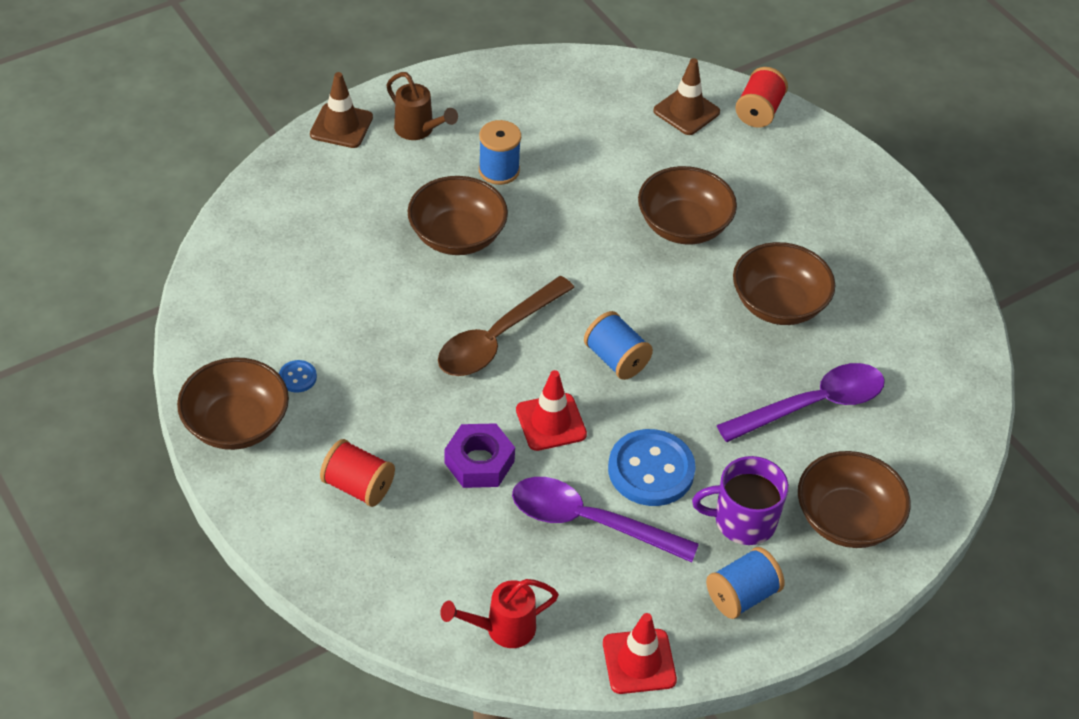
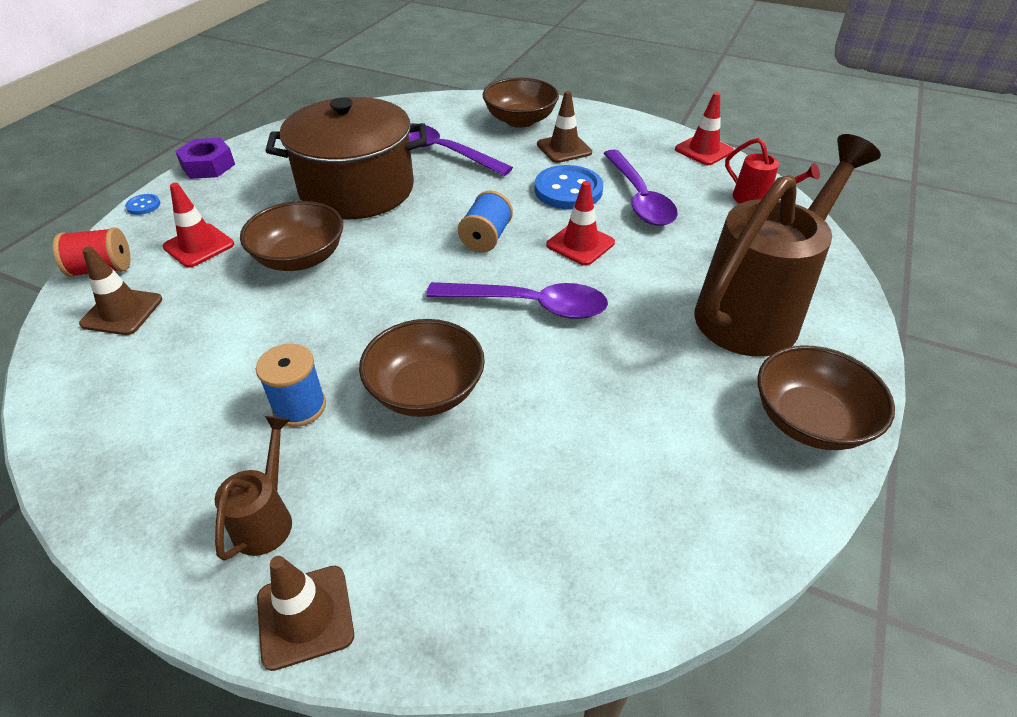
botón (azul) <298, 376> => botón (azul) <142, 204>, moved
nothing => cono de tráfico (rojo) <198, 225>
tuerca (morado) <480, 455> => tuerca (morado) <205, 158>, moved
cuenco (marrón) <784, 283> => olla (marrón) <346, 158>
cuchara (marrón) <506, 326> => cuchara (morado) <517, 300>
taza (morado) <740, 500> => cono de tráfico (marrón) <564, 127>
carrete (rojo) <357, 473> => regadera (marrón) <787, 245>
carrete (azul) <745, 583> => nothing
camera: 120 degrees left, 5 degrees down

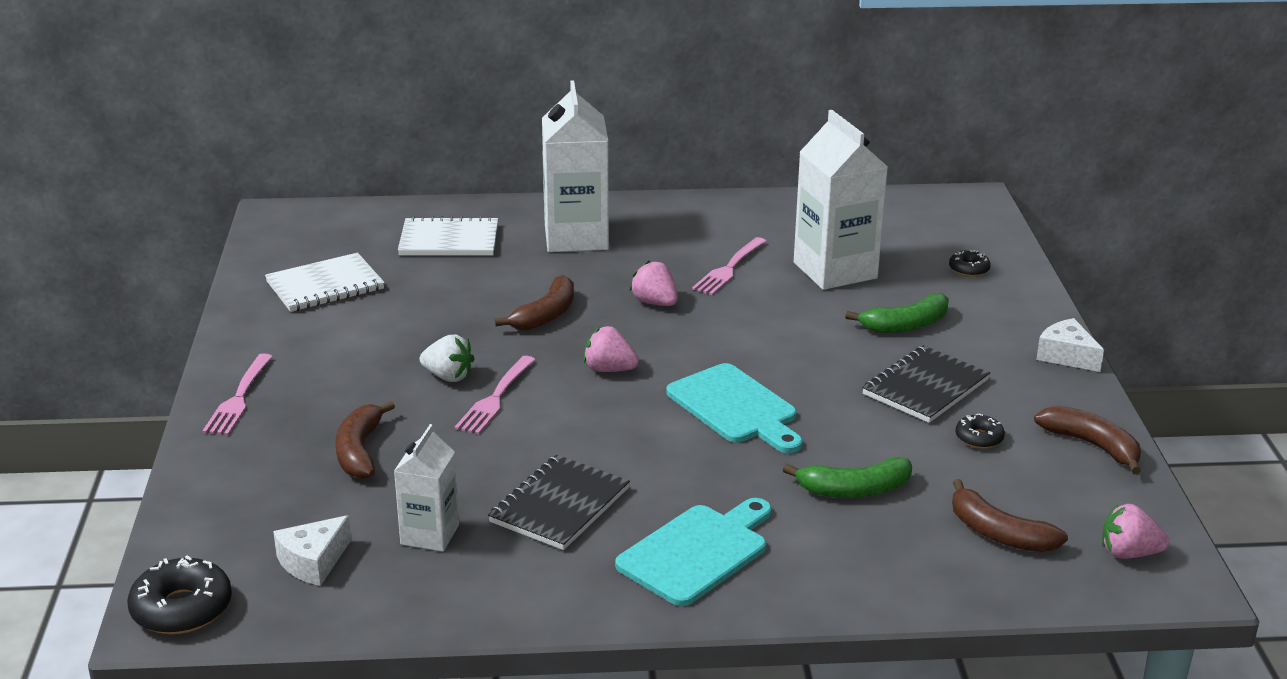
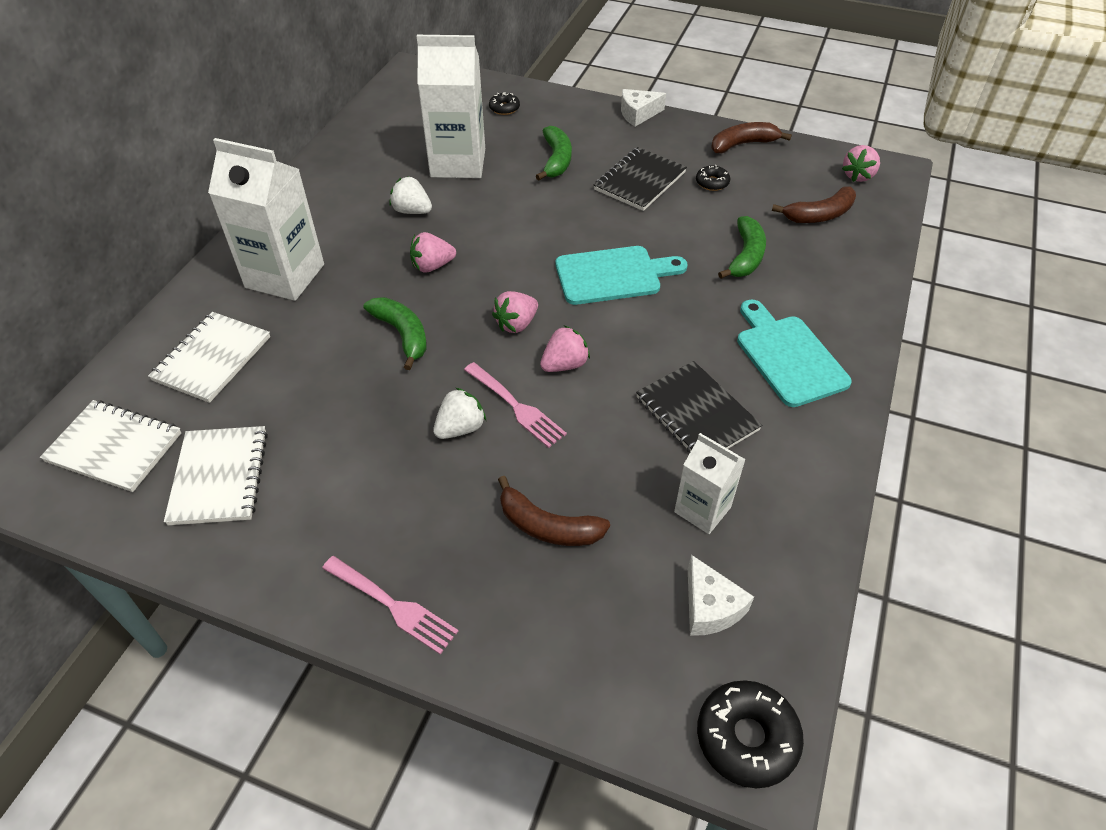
nothing => cuaderno (blanco) <110, 446>
plátano (marrón) <534, 302> => plátano (verde) <395, 333>
tenedor (rosa) <729, 266> => fresa (blanco) <410, 195>
nothing => fresa (rosa) <565, 349>
cuaderno (negro) <926, 384> => cuaderno (negro) <640, 179>, 60 degrees clockwise
camera: 65 degrees left, 20 degrees up

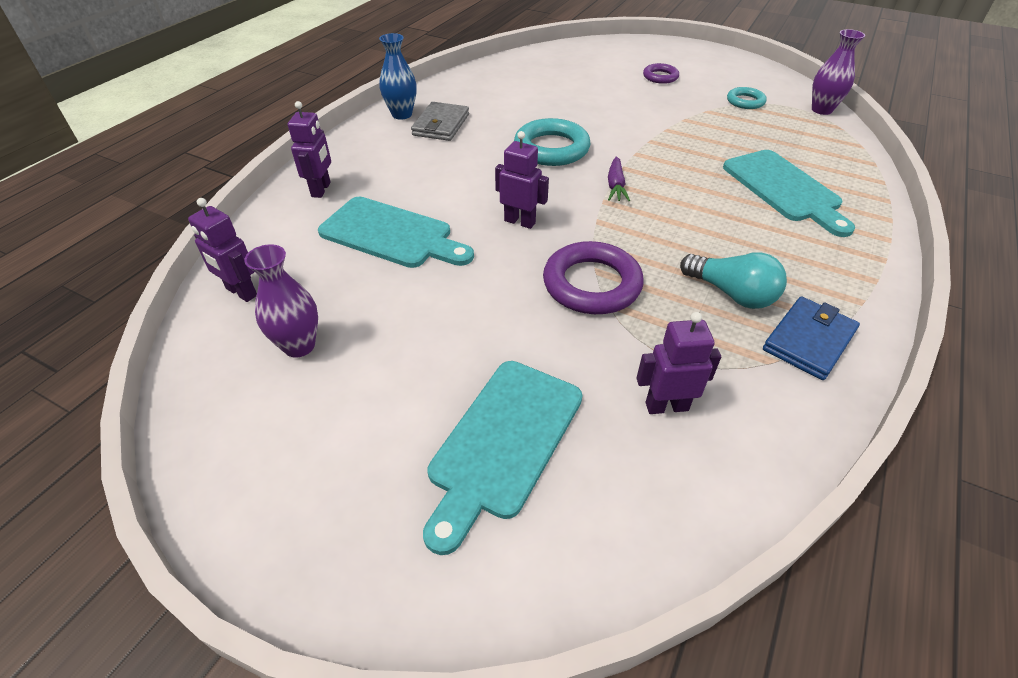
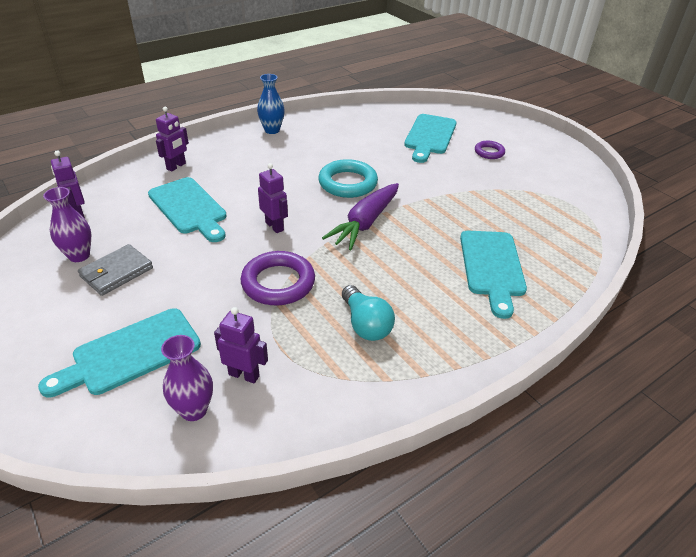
cartera (gris) <440, 121> => cartera (gris) <115, 270>, moved
florero (morado) <838, 72> => florero (morado) <187, 378>, moved
zanahoria (morado) <619, 178> => zanahoria (morado) <360, 216>, x1.95
nothing => tabla de cortar (turquesa) <430, 138>
anillo (turquesa) <747, 98> => nothing
cartera (azul) <811, 338> => nothing
camera: 25 degrees right, 5 degrees down

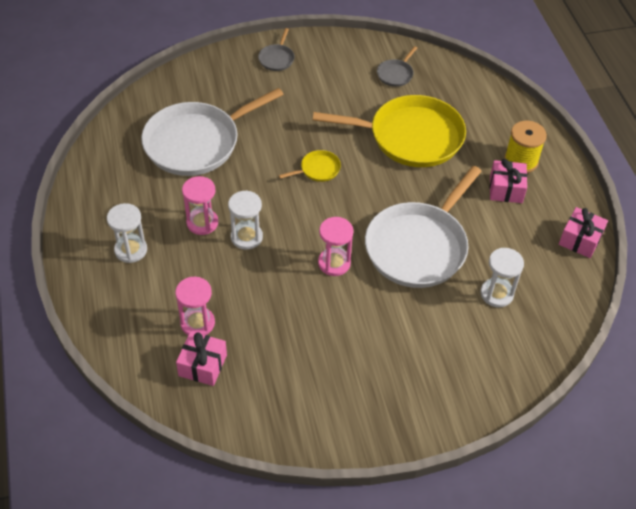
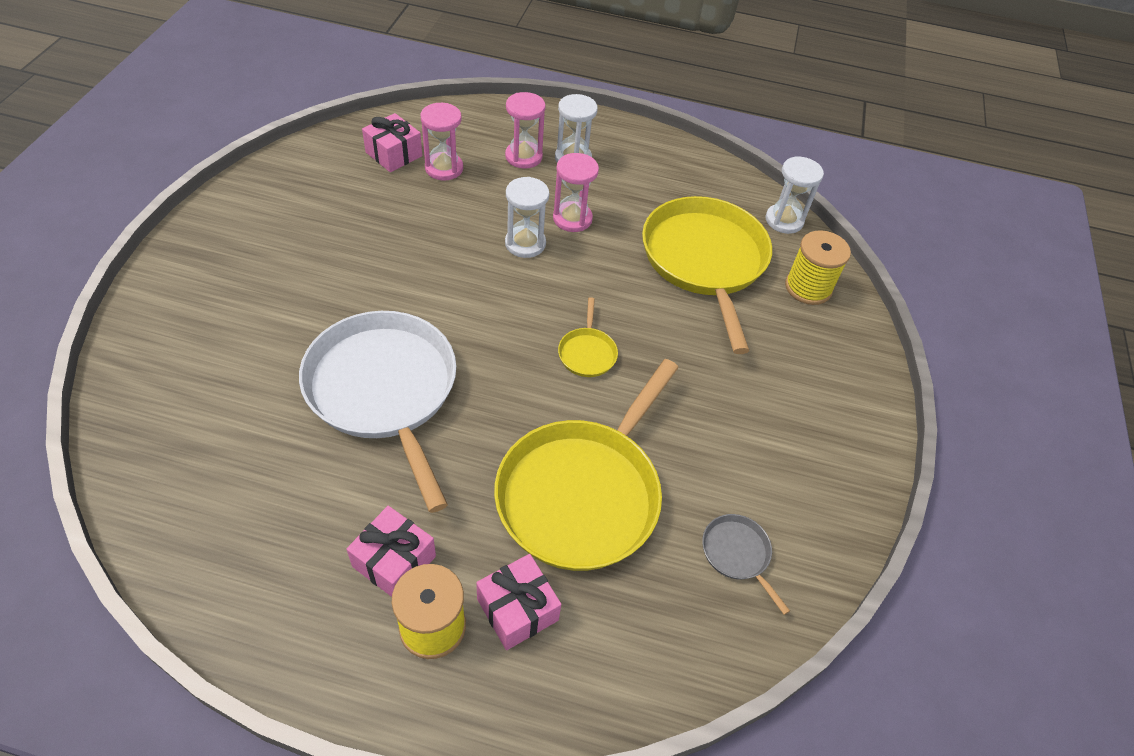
regalo (rosa) <583, 232> => regalo (rosa) <518, 602>, moved
reloj de arena (rosa) <336, 246> => reloj de arena (rosa) <525, 130>, moved
sartén (blanco) <212, 132> => sartén (amarillo) <707, 275>
reloj de arena (blanco) <502, 277> => reloj de arena (blanco) <795, 195>, moved
nothing => carrete (amarillo) <818, 267>
sartén (gris) <276, 49> => nothing
camera: 115 degrees right, 0 degrees up

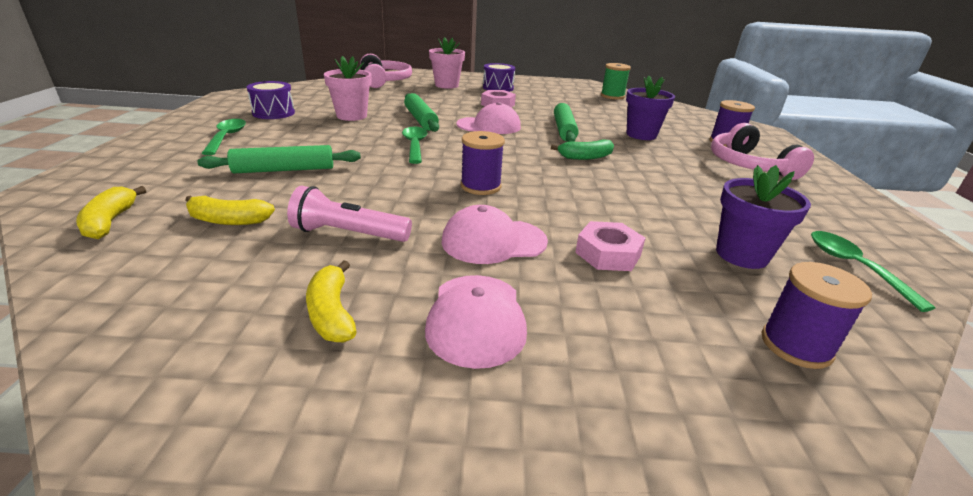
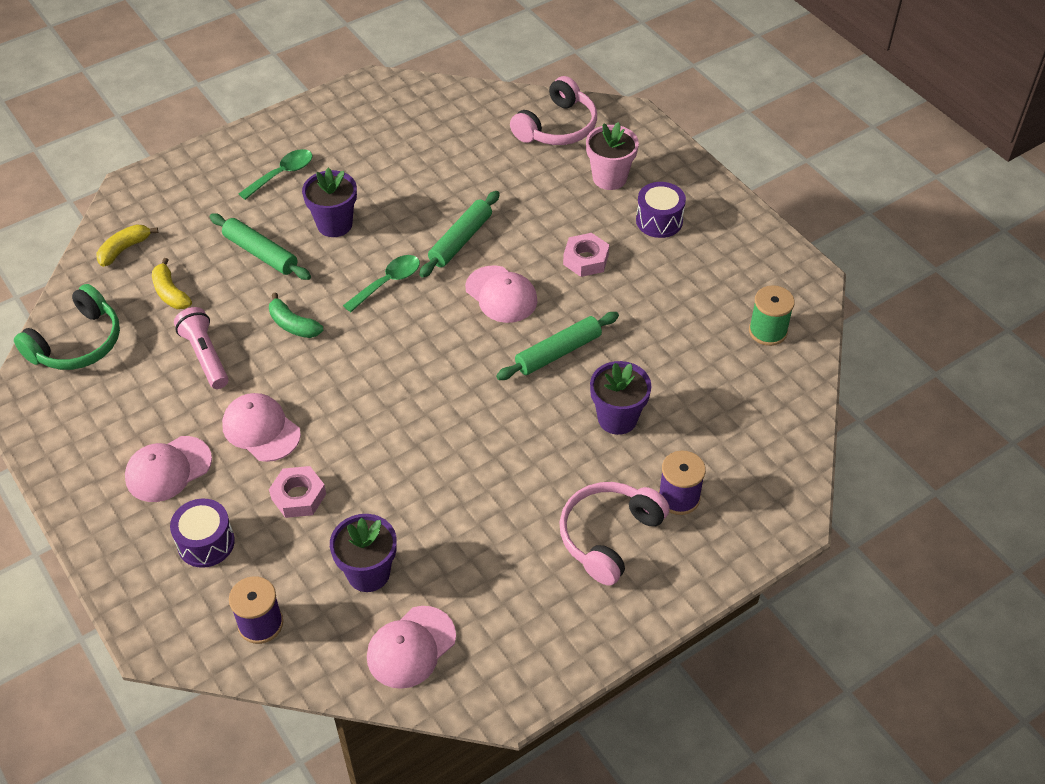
nothing => auriculares (verde) <67, 327>
tambor (morado) <271, 100> => tambor (morado) <202, 533>, moved
plátano (verde) <582, 149> => plátano (verde) <296, 315>, moved
nothing => maceta (morado) <329, 202>
cuchara (verde) <873, 271> => gorra (rosa) <411, 647>
plátano (amarillo) <331, 301> => nothing
maceta (rosa) <347, 88> => nothing
carrete (morado) <483, 163> => nothing
camera: 55 degrees right, 20 degrees up

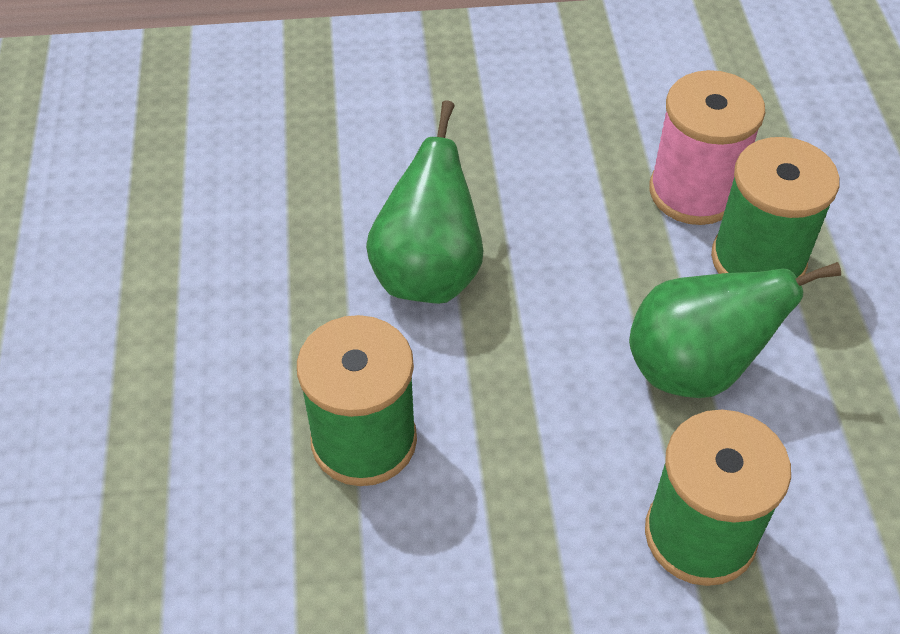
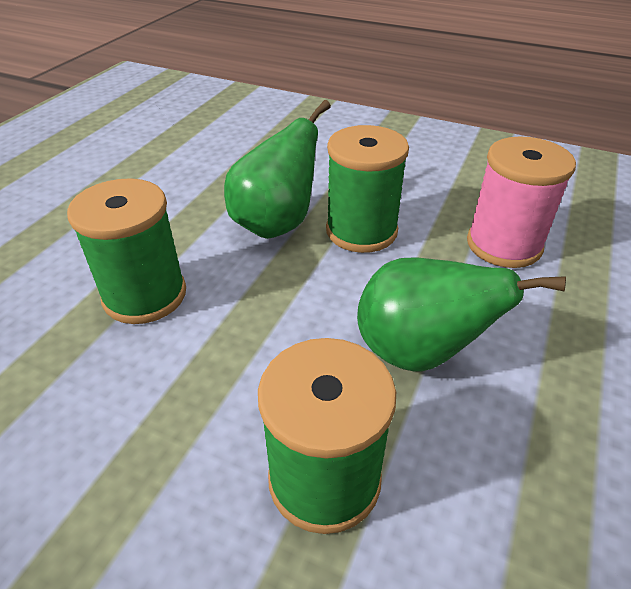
carrete (verde) <775, 207> => carrete (verde) <367, 189>, moved
camera: 30 degrees right, 10 degrees down

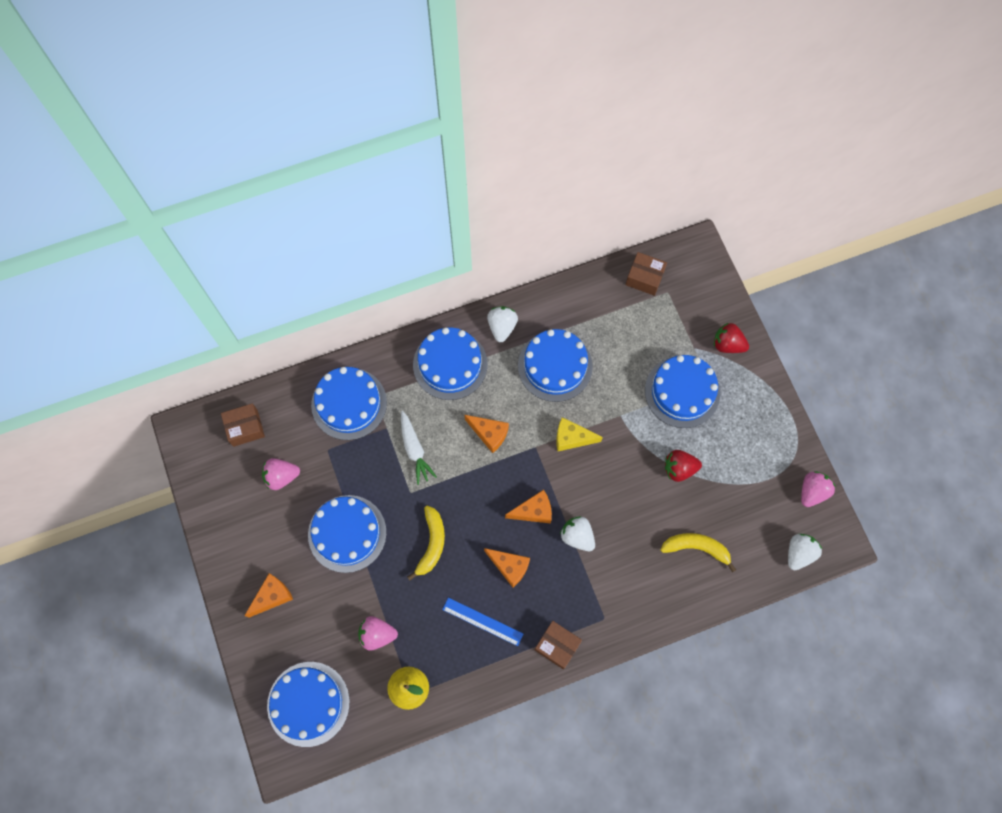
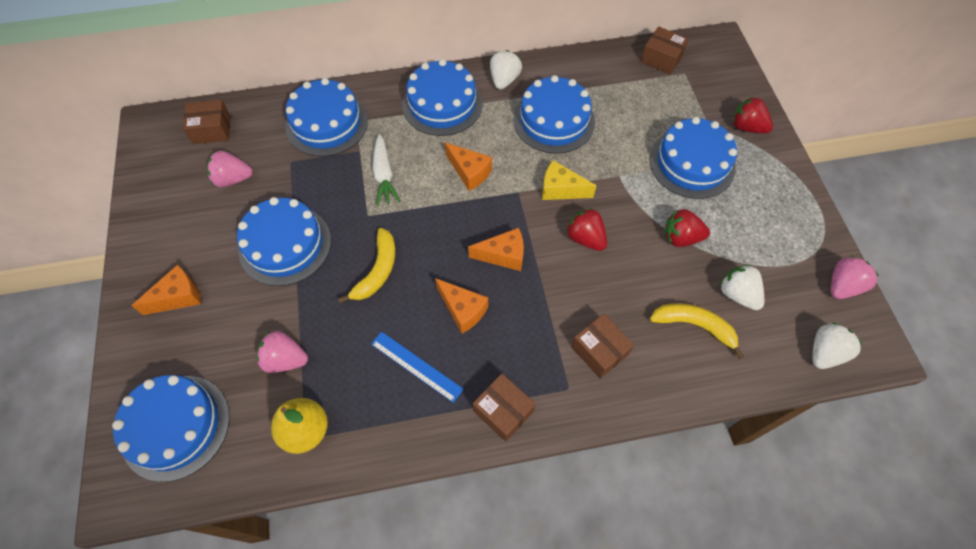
nothing => fresa (rojo) <586, 229>
nothing => caja (marrón) <602, 346>
fresa (blanco) <577, 533> => fresa (blanco) <742, 287>, moved
camera: 10 degrees right, 10 degrees down

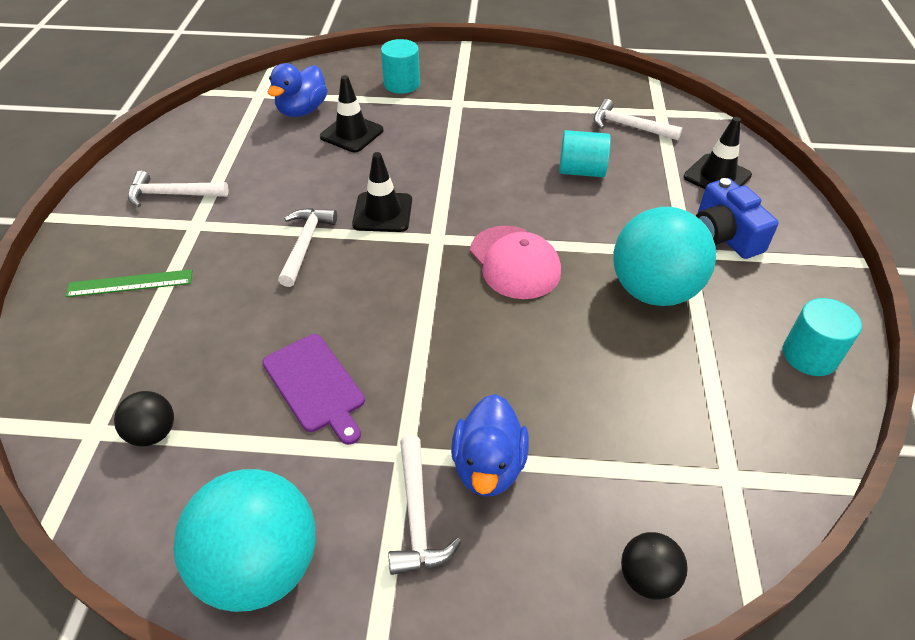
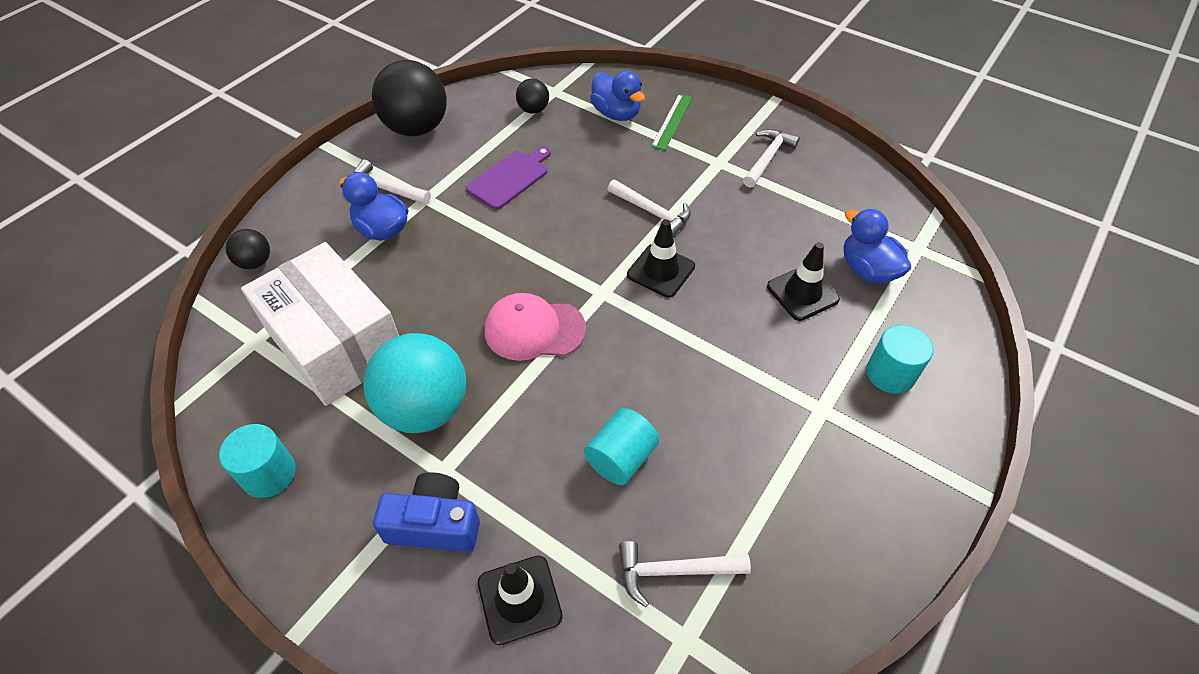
nothing => caja (blanco) <320, 324>
pelota (turquesa) <244, 540> => pelota (negro) <409, 98>
tabla de cortar (morado) <314, 389> => tabla de cortar (morado) <508, 178>, 135 degrees clockwise
nothing => pato (azul) <617, 96>
martillo (blanco) <638, 119> => martillo (blanco) <685, 574>, 150 degrees counterclockwise
camera: 120 degrees right, 5 degrees up

